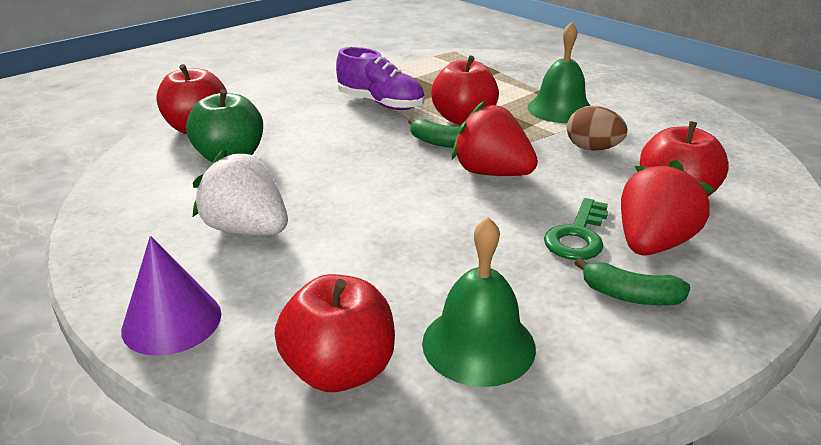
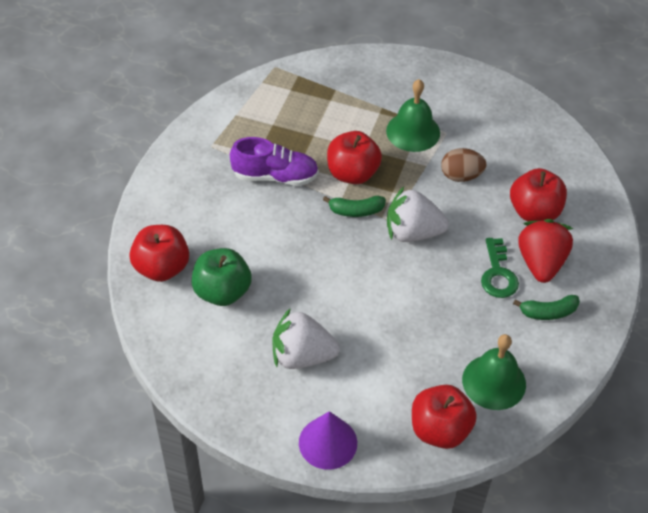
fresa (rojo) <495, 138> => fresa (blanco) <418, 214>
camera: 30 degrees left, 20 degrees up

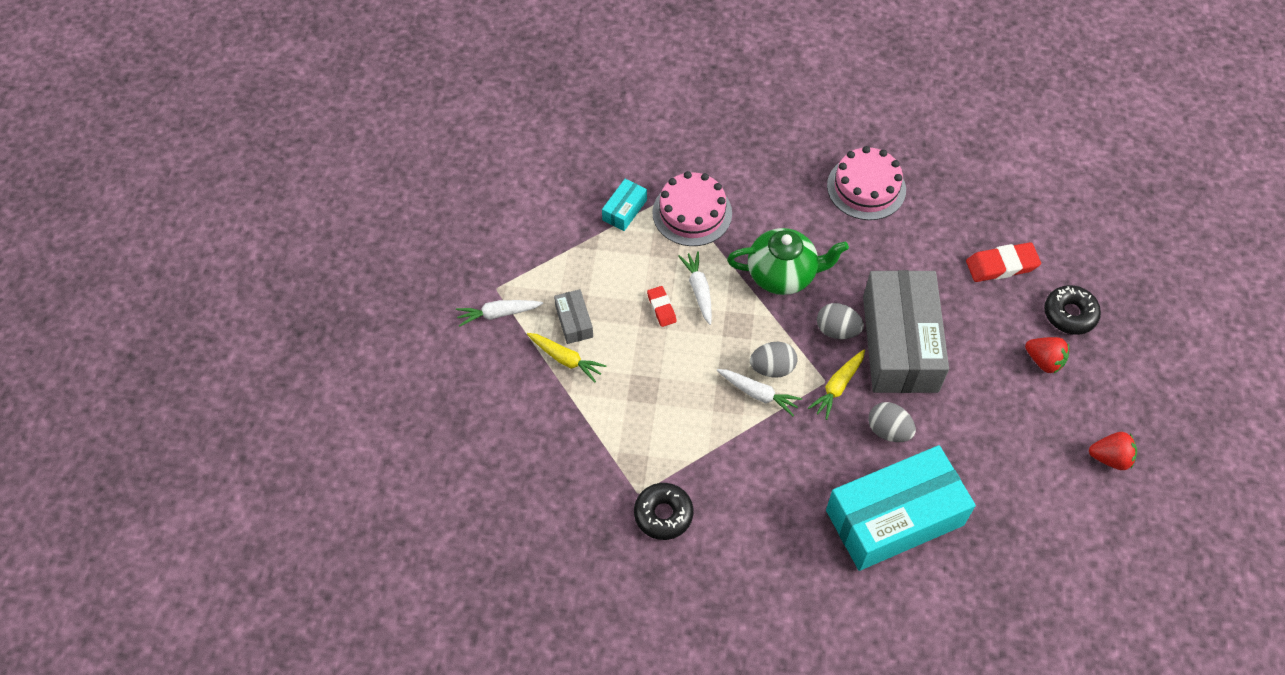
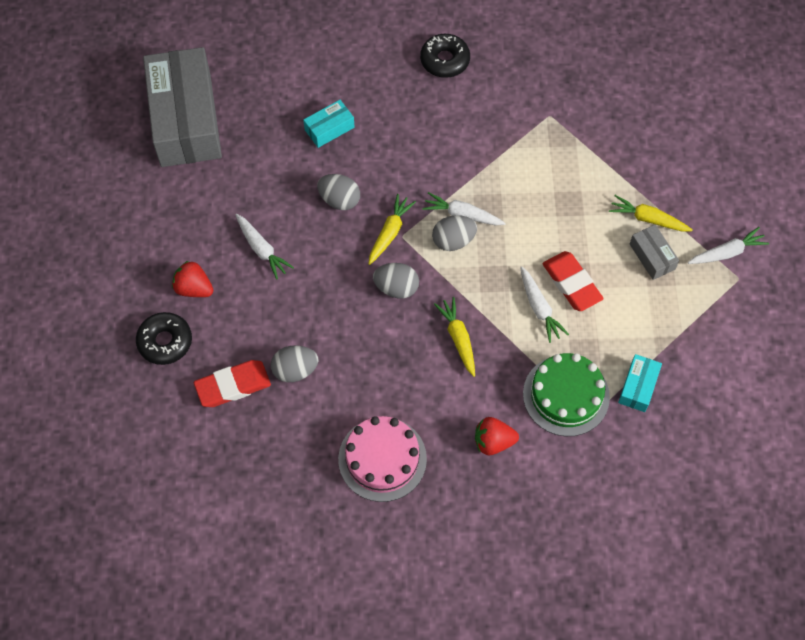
caja (gris) <906, 331> => caja (gris) <182, 107>, moved
nothing => zanahoria (blanco) <265, 247>
nothing => huevo (gris) <294, 363>
caja (turquesa) <901, 508> => caja (turquesa) <328, 124>, x0.42
rosquilla (negro) <663, 511> => rosquilla (negro) <445, 56>, moved
tetera (verde) <788, 261> => zanahoria (amarillo) <454, 337>
fresa (rojo) <1113, 451> => fresa (rojo) <497, 436>, moved
tarta (rosa) <692, 208> => tarta (verde) <566, 394>
goma de borrar (rojo) <662, 306> => goma de borrar (rojo) <573, 281>, x1.67
camera: 170 degrees right, 5 degrees up

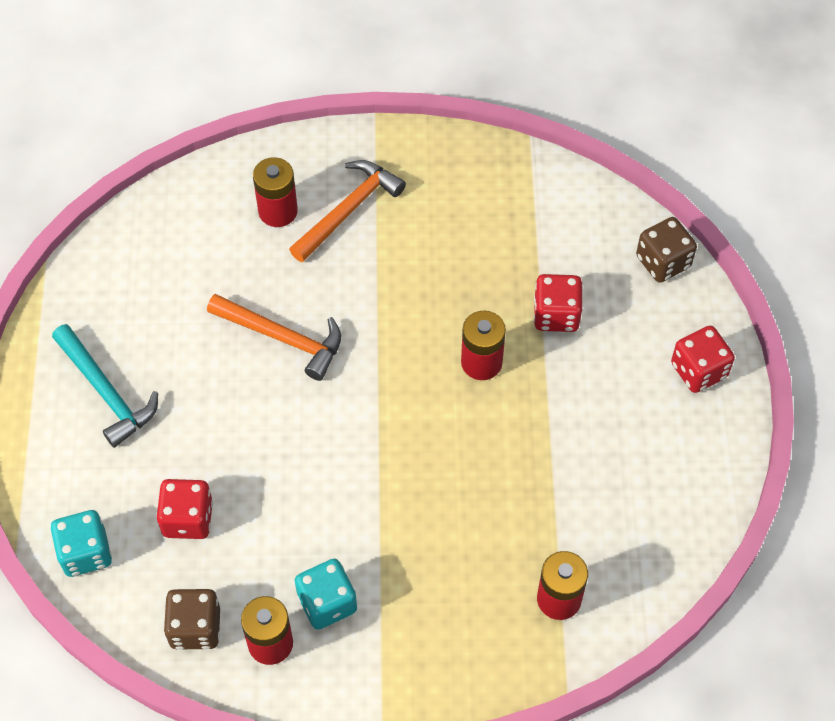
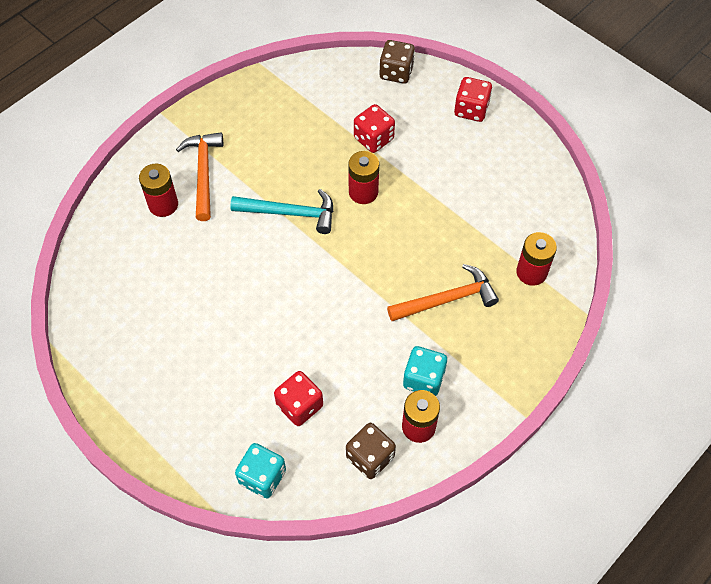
martillo (turquesa) <105, 386> => martillo (turquesa) <281, 211>, moved
martillo (naranja) <274, 337> => martillo (naranja) <443, 292>, moved
camera: 45 degrees left, 0 degrees up

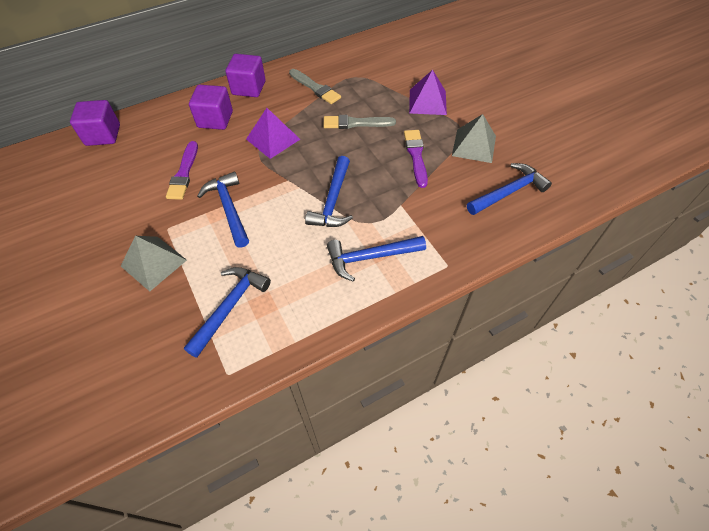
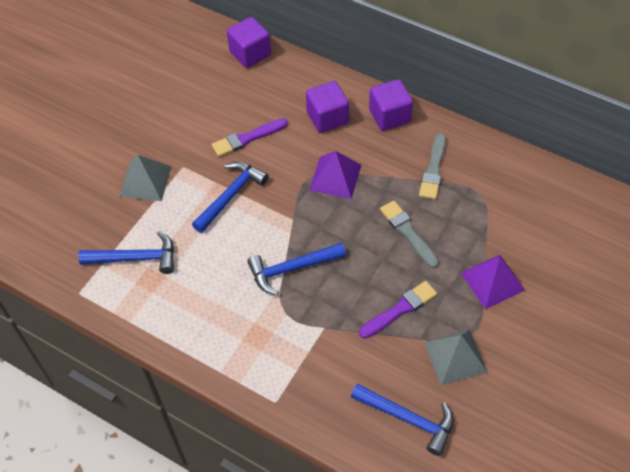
martillo (azul) <376, 259> => nothing
camera: 60 degrees right, 0 degrees up

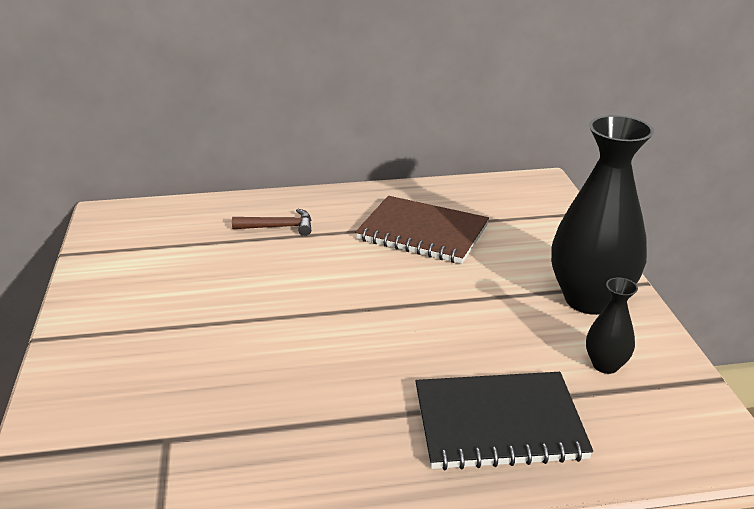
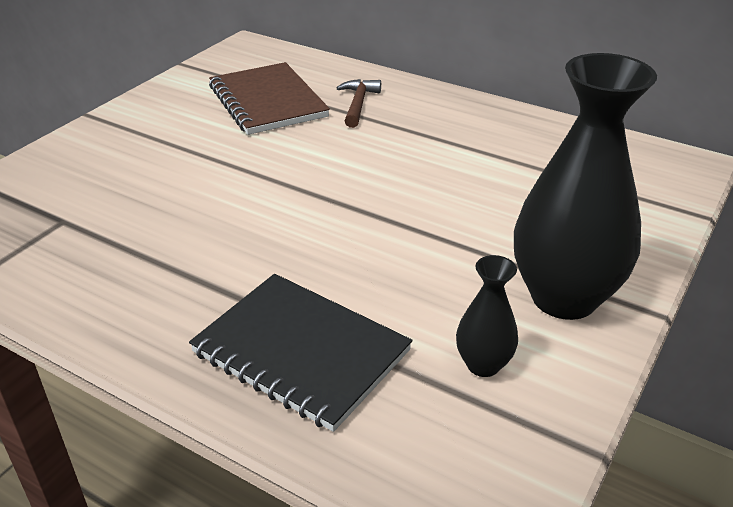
cuaderno (marrón) <422, 230> => cuaderno (marrón) <269, 98>, moved
martillo (marrón) <271, 222> => martillo (marrón) <358, 103>, 120 degrees counterclockwise
camera: 40 degrees right, 5 degrees up

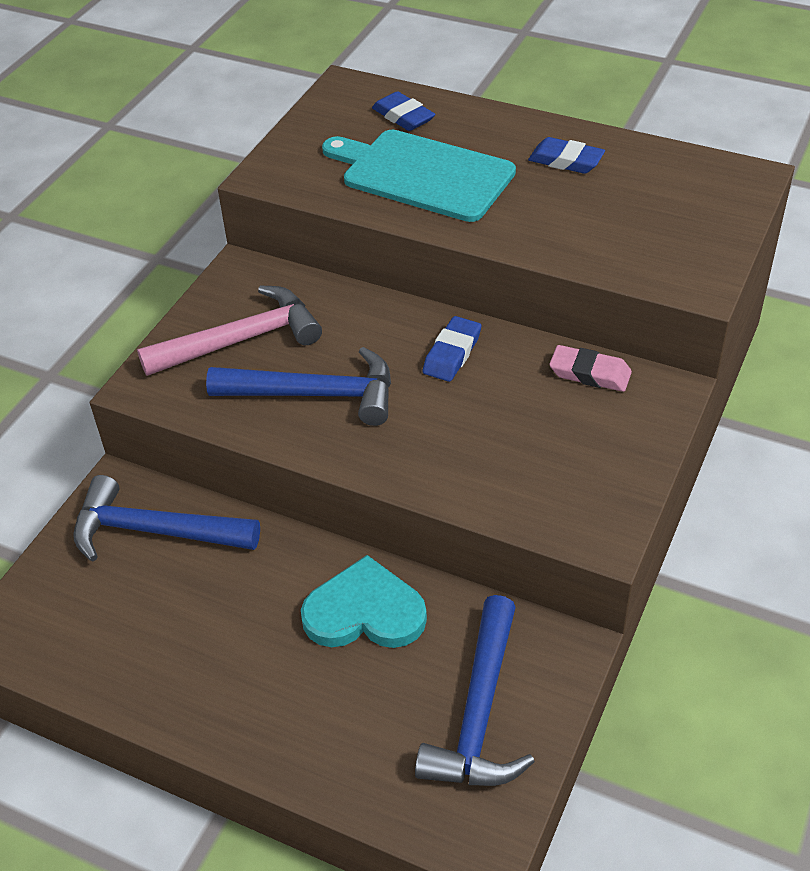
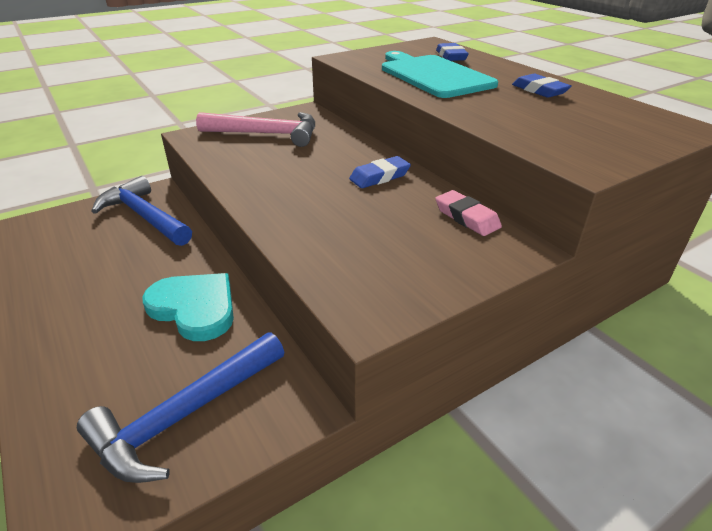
martillo (azul) <298, 386> => nothing
camera: 30 degrees right, 10 degrees down

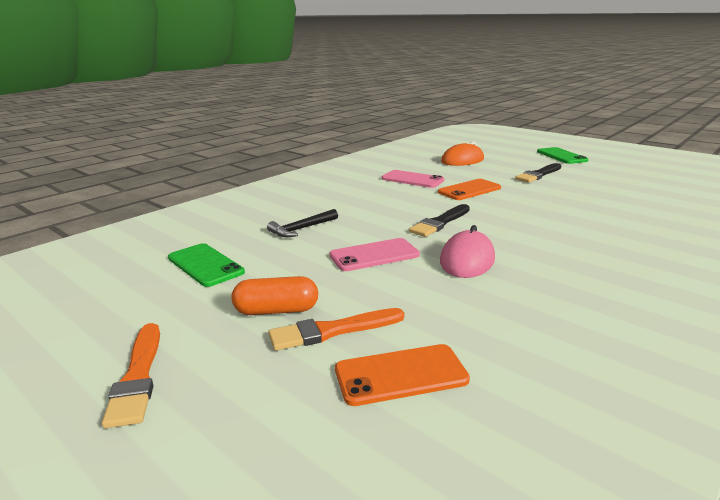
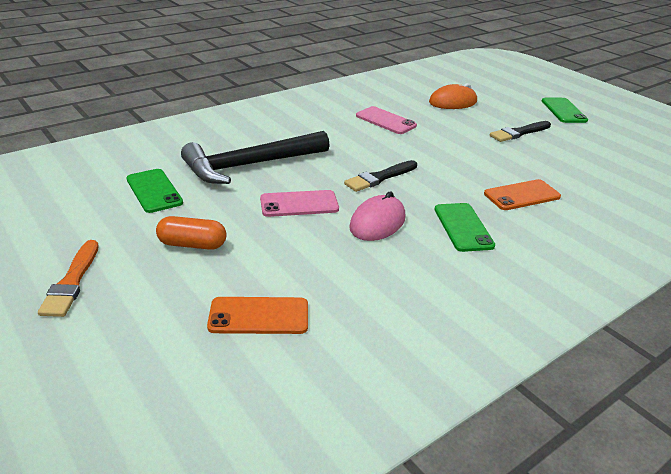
martillo (negro) <302, 223> => martillo (negro) <255, 157>, x2.16
nothing => móvil (verde) <465, 227>
móvil (naranja) <469, 189> => móvil (naranja) <522, 194>, moved
pincel (naranja) <336, 329> => nothing
camera: 10 degrees right, 10 degrees up

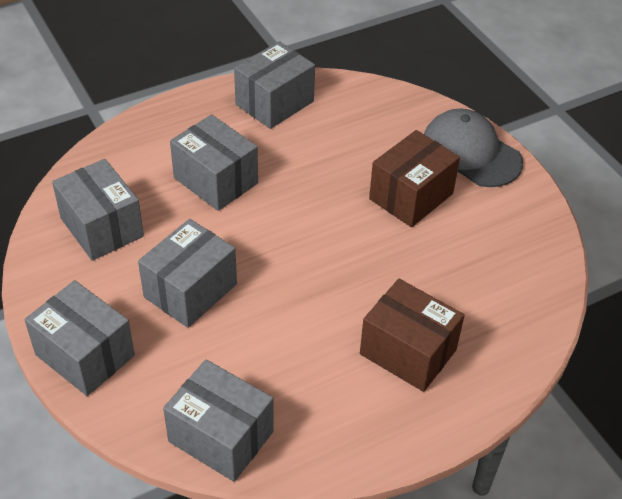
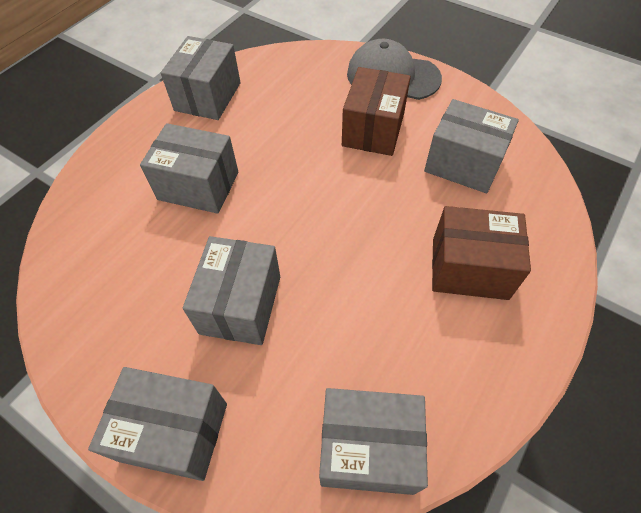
caja (gris) <98, 210> => caja (gris) <471, 146>, moved
camera: 25 degrees left, 10 degrees up

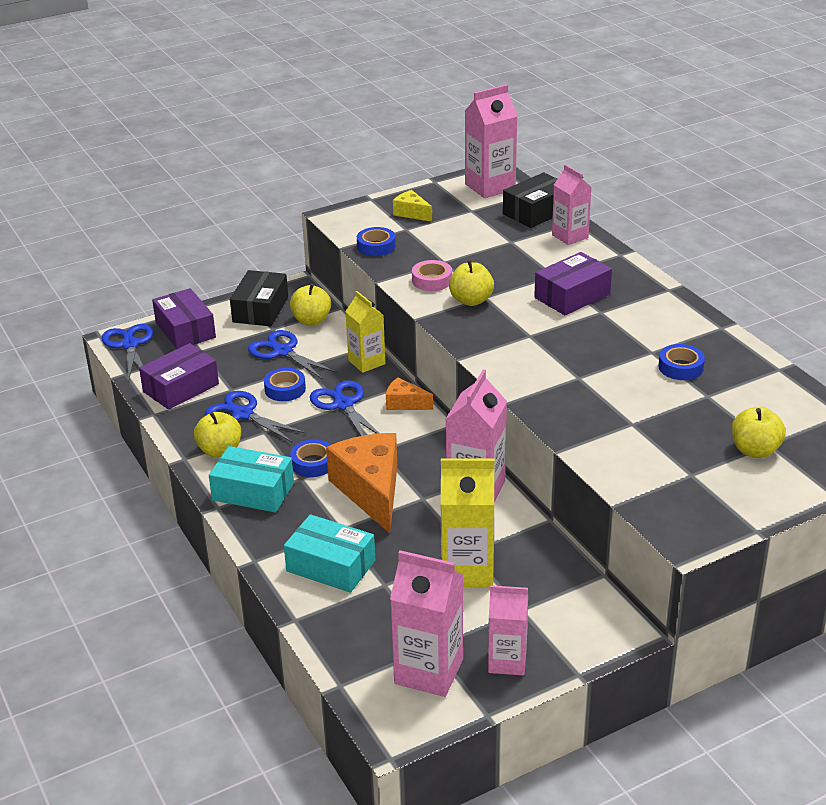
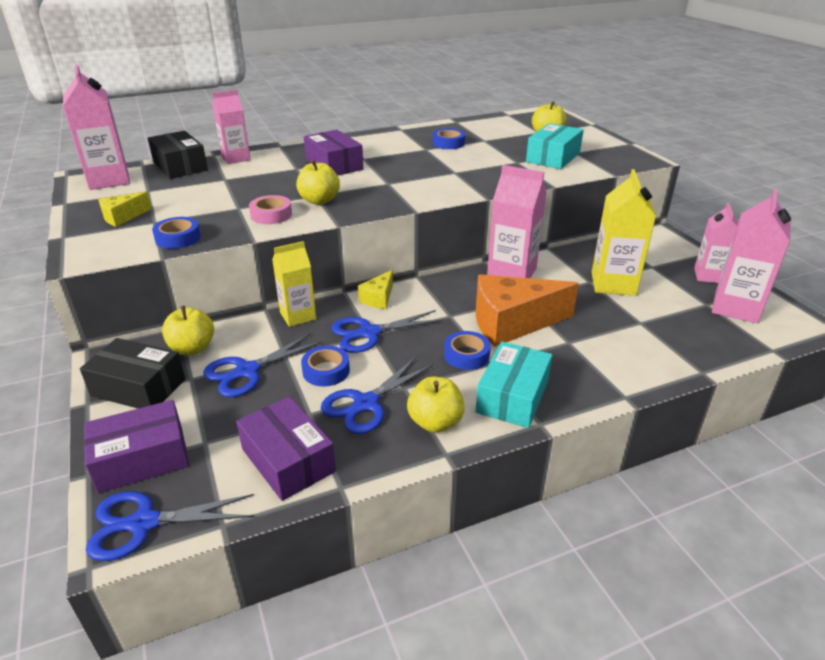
queso (naranja) <409, 394> => queso (amarillo) <375, 289>
caja (turquesa) <329, 553> => caja (turquesa) <555, 146>, moved
camera: 85 degrees left, 0 degrees up

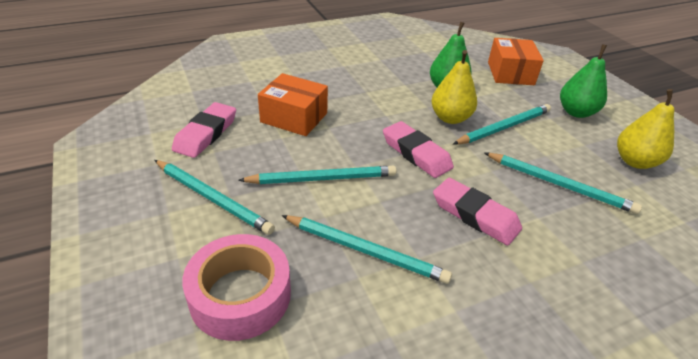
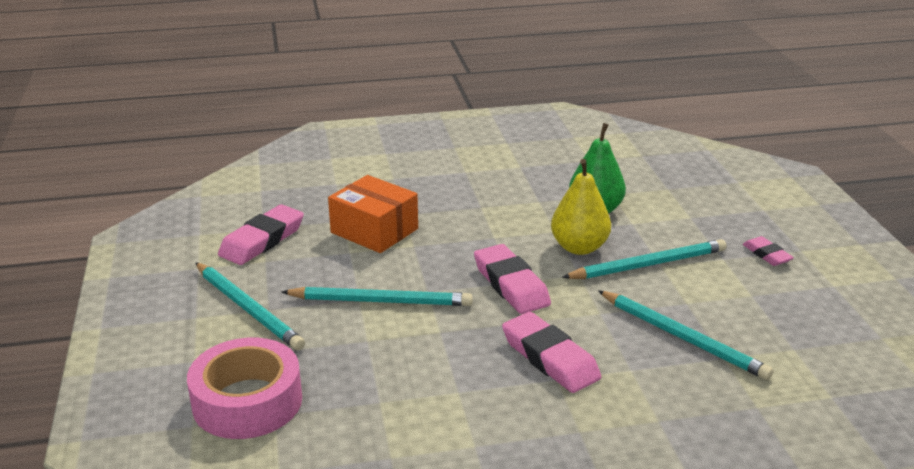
pera (verde) <583, 81> => goma de borrar (rosa) <768, 251>
lápiz (turquesa) <367, 249> => nothing
caja (naranja) <516, 61> => nothing
pera (amarillo) <645, 129> => nothing
camera: 15 degrees right, 10 degrees down

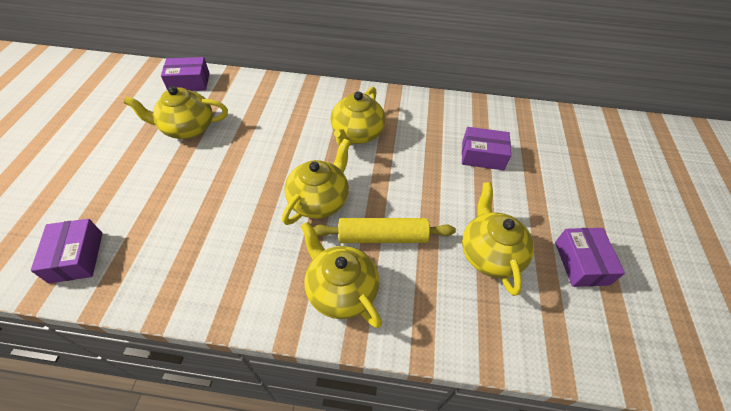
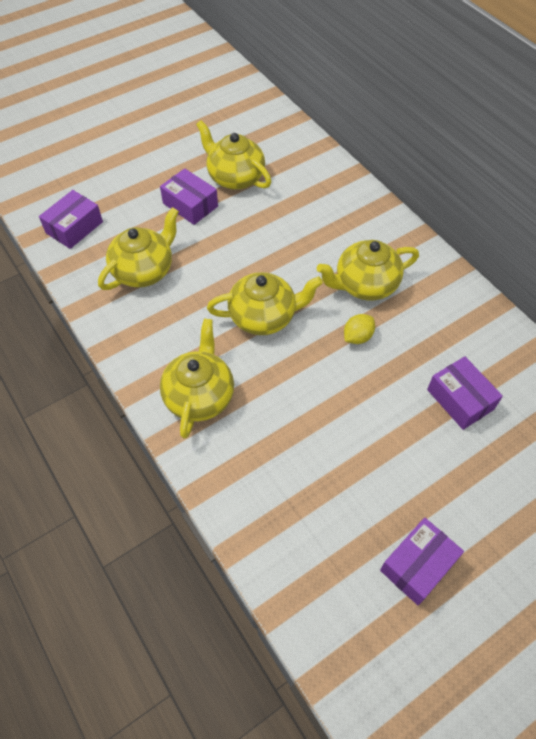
tetera (amarillo) <498, 239> => tetera (amarillo) <138, 248>, moved
caja (morado) <185, 74> => caja (morado) <189, 196>, moved
nothing => limón (amarillo) <359, 329>
rodillo (amarillo) <384, 230> => nothing
camera: 50 degrees right, 5 degrees up

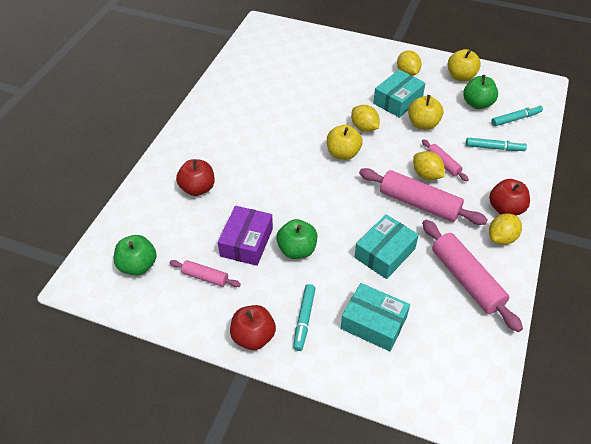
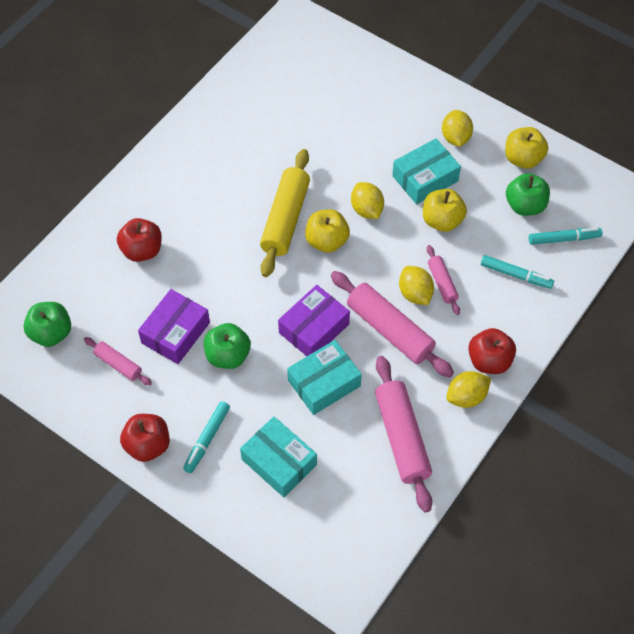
nothing => rodillo (amarillo) <285, 213>
nothing => caja (morado) <314, 320>
camera: 15 degrees right, 10 degrees up

